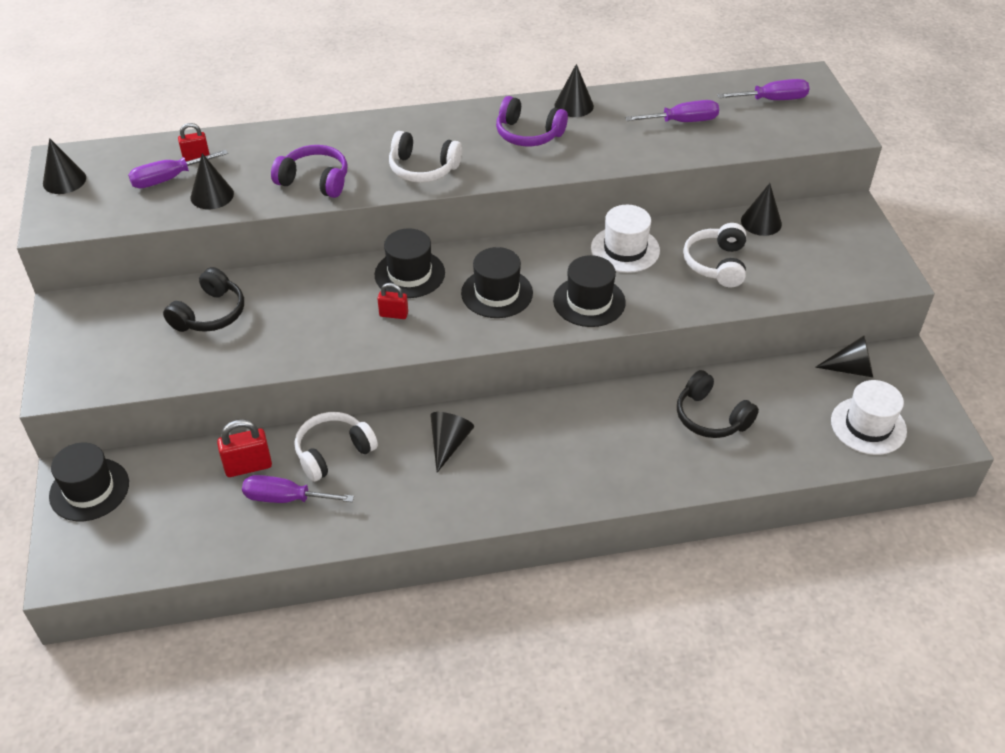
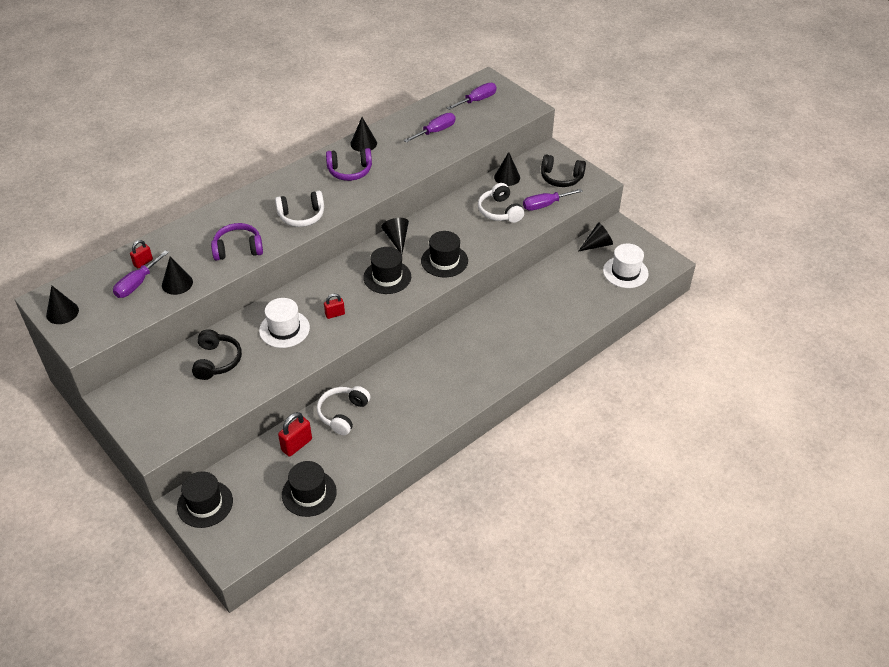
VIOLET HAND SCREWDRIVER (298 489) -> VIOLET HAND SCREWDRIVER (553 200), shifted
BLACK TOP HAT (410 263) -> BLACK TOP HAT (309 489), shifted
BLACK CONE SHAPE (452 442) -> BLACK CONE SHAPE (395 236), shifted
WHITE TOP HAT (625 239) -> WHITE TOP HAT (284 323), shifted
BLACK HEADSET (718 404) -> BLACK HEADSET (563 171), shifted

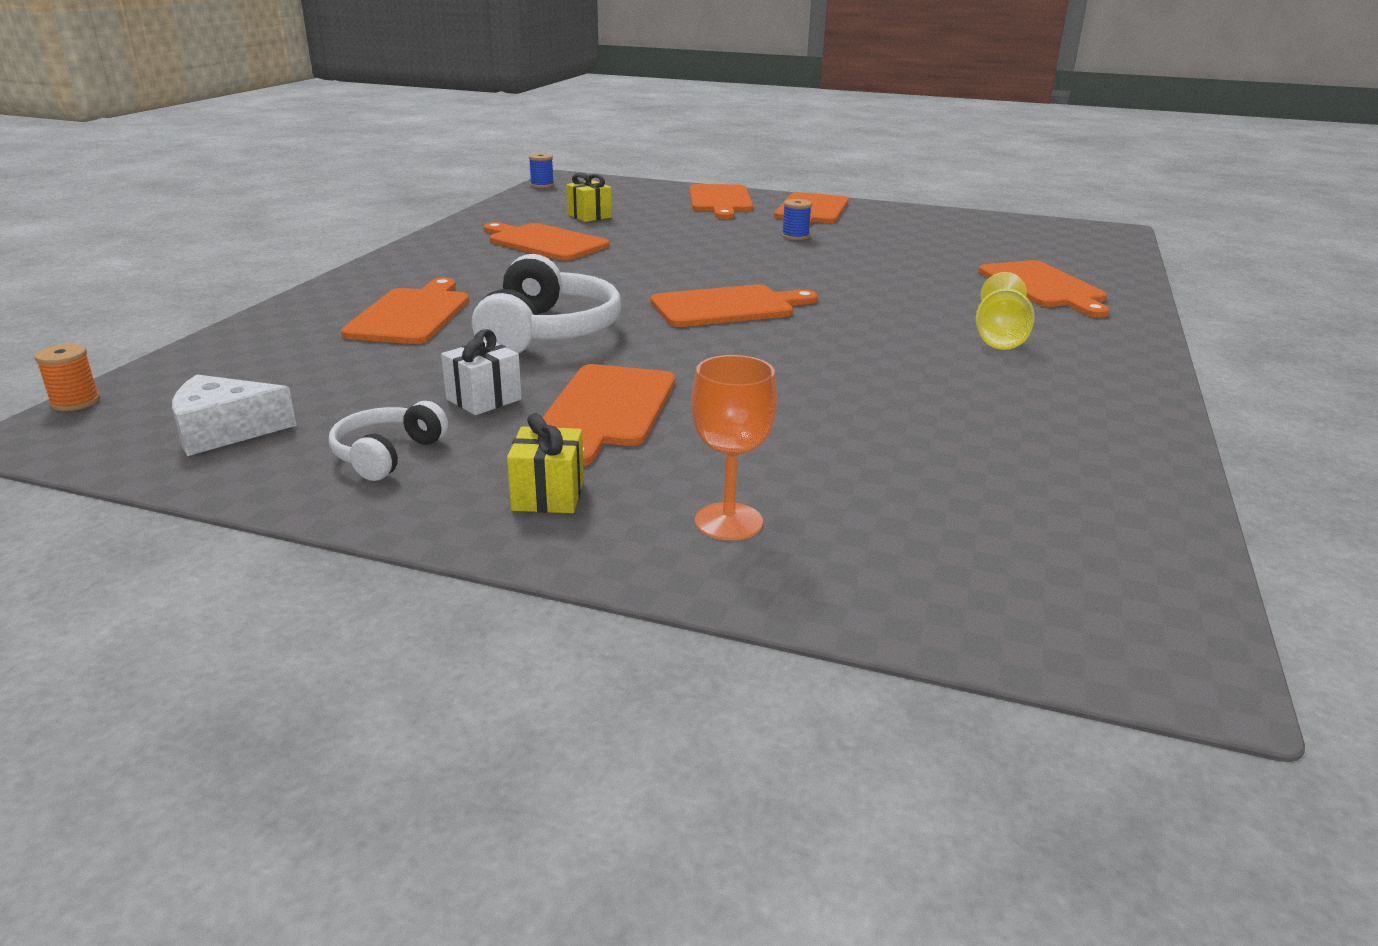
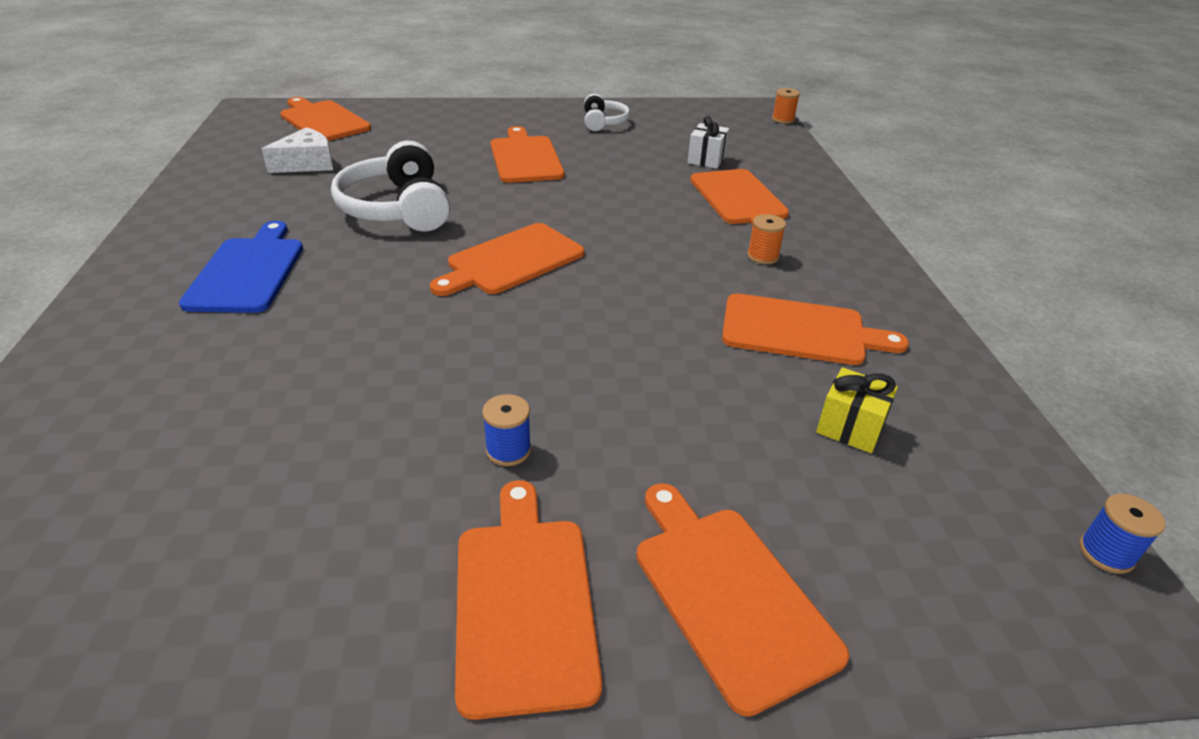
GOLDEN PRESENT (545 463) -> none
ORANGE-COLOURED GOBLET (734 447) -> none
none -> ORANGE-COLOURED REEL OF THREAD (766 239)
WHITE CHEESE (234 415) -> WHITE CHEESE (297 150), shifted
WHITE PRESENT (481 372) -> WHITE PRESENT (708 142), shifted
WHITE HEADSET (546 304) -> WHITE HEADSET (390 186), shifted
ORANGE-COLOURED CHOPPING BOARD (1043 289) -> ORANGE-COLOURED CHOPPING BOARD (325 119), shifted
GOLDEN GOBLET (1005 311) -> ROYAL BLUE CHOPPING BOARD (241 267)

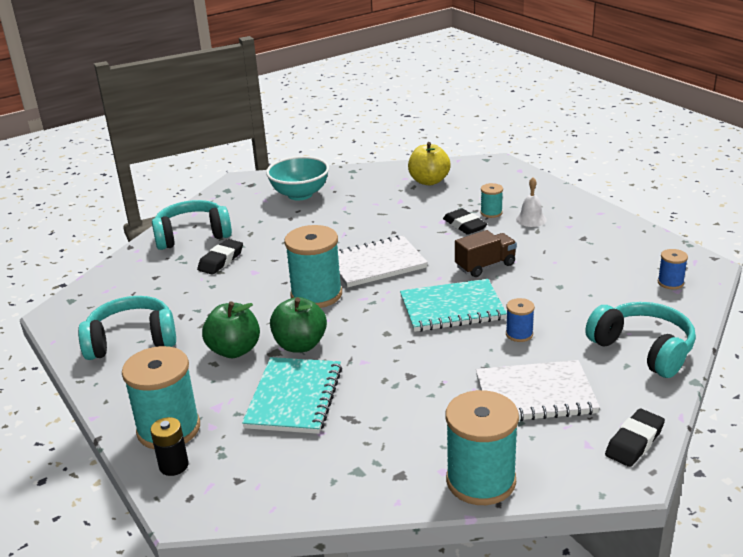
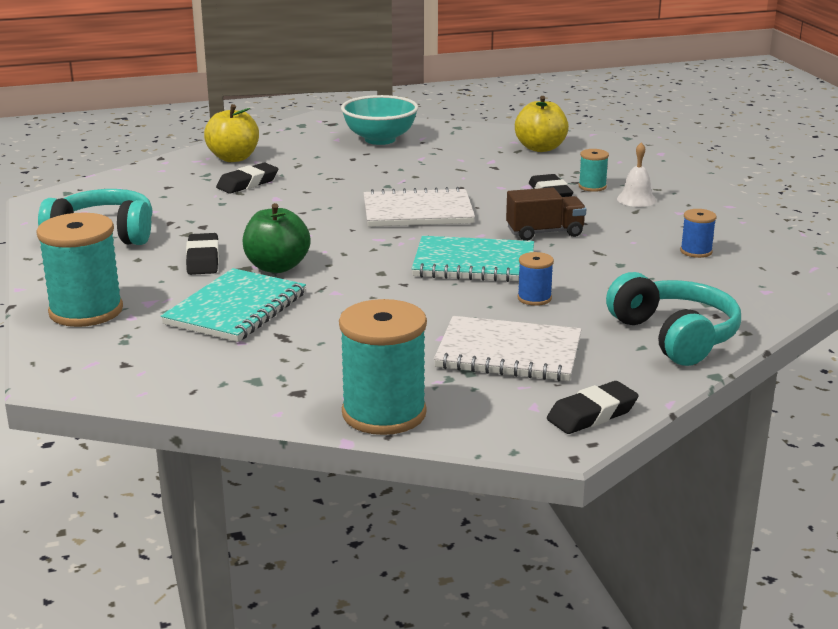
BLACK BATTERY (169 446) -> none
TEAL REEL OF THREAD (313 266) -> none
ROYAL BLUE REEL OF THREAD (673 269) -> ROYAL BLUE REEL OF THREAD (698 233), shifted
TEAL HEADSET (192 225) -> GOLDEN TOY APPLE (231 133)
EMERALD TOY APPLE (231 330) -> BLACK PENCIL ERASER (202 254)

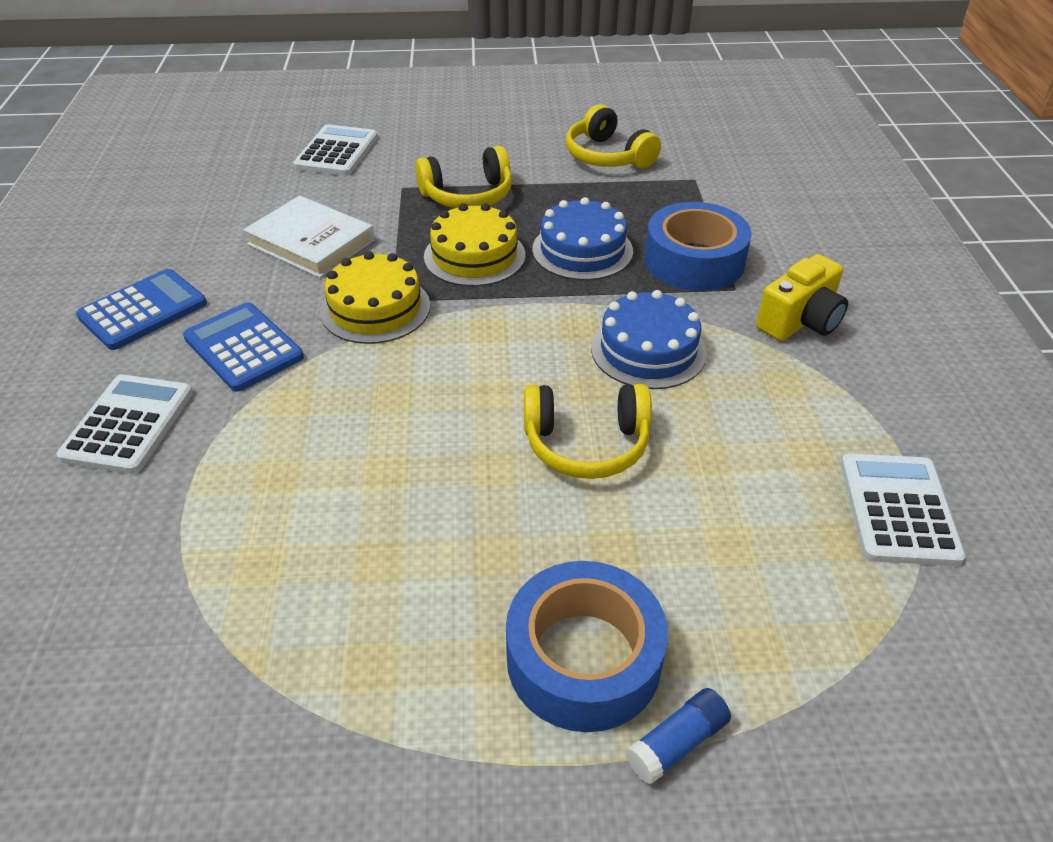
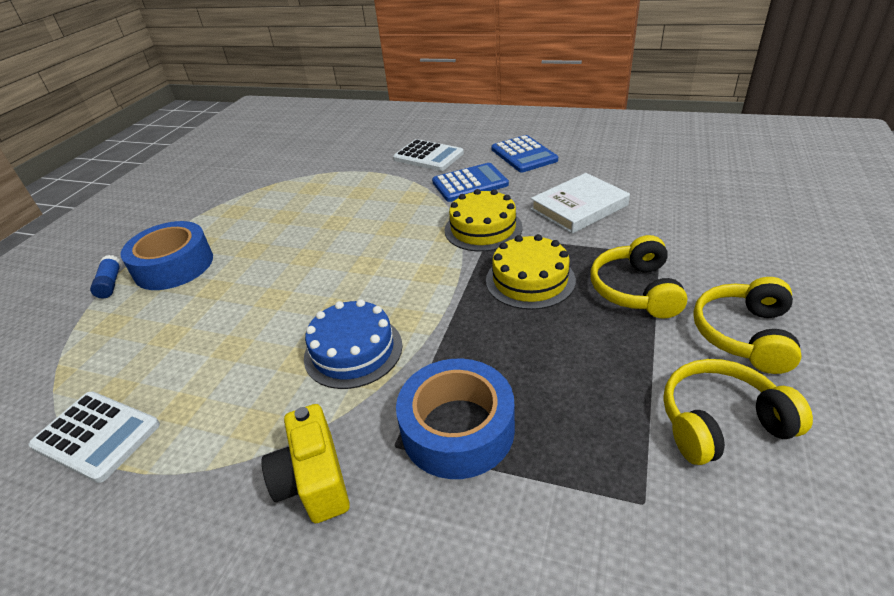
WHITE ADDING MACHINE (335 150) -> none
ROYAL BLUE LAYER CAKE (582 238) -> none
GOLDEN HEADSET (588 431) -> GOLDEN HEADSET (747 325), shifted

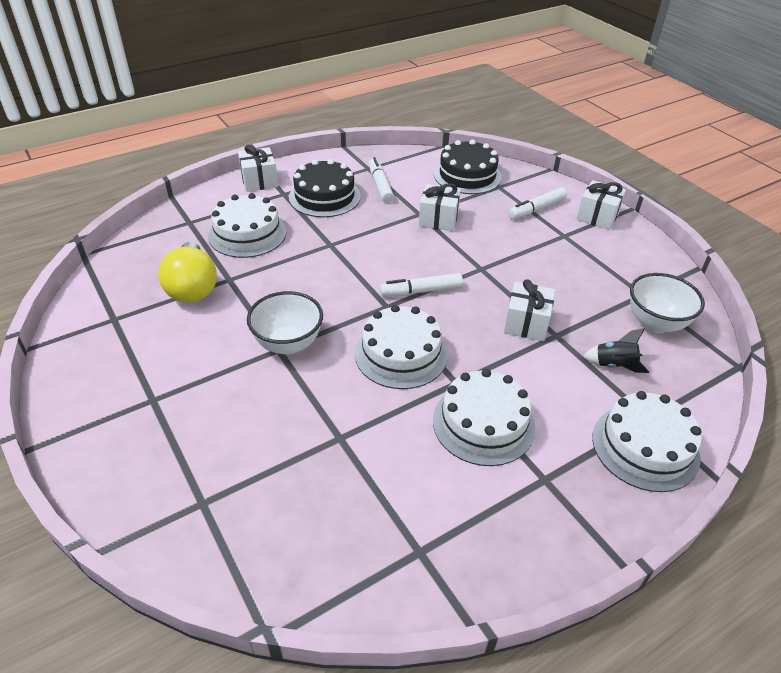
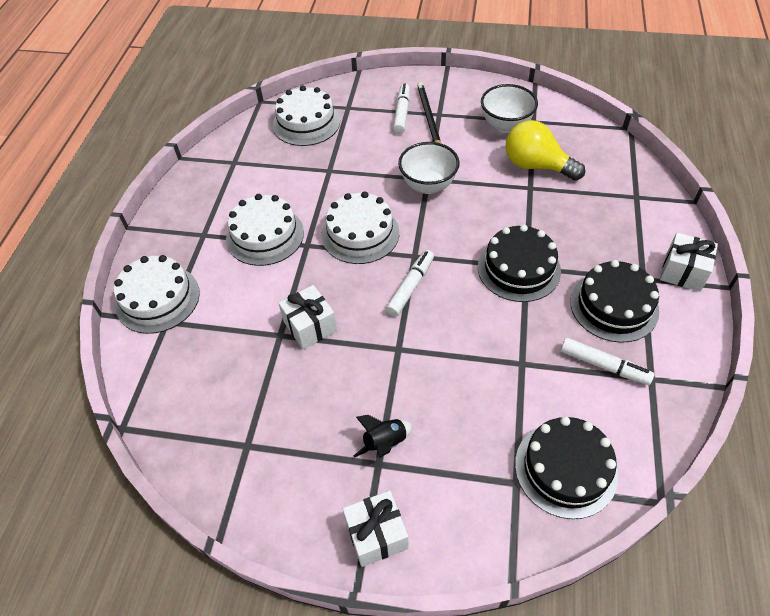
WHITE PRESENT (440 207) -> none
none -> BLACK PENCIL (429 112)
none -> BLACK LAYER CAKE (519 263)
WHITE LAYER CAKE (247 225) -> WHITE LAYER CAKE (306 116), shifted
WHITE FELT PEN (537 203) -> WHITE FELT PEN (401 108), shifted
BLACK ROCKET (616 350) -> BLACK ROCKET (383 436), shifted
WHITE BOWL (667 303) -> WHITE BOWL (509 108), shifted

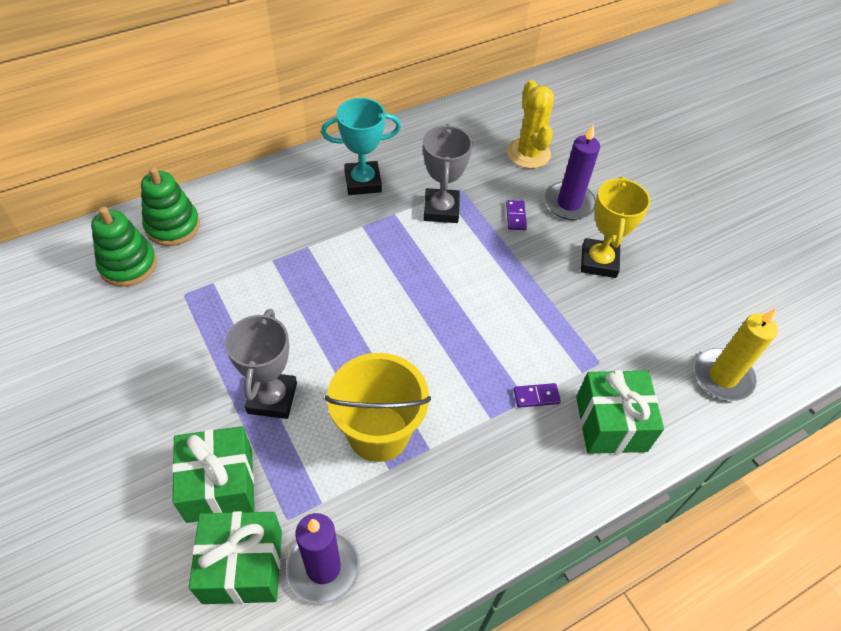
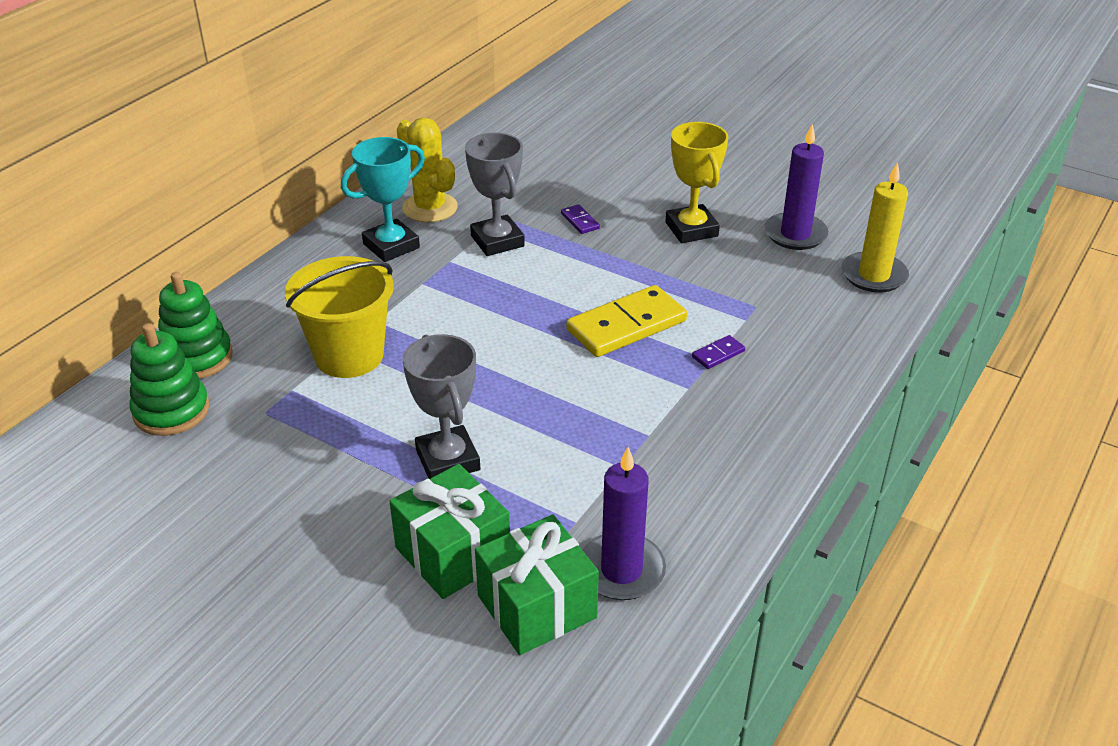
EMERALD PRESENT (620 412) -> none
none -> GOLDEN DOMINO PIECE (626 321)
GOLDEN PAIL (378 407) -> GOLDEN PAIL (339 317), shifted
GOLDEN SAGUARO CACTUS (530 124) -> GOLDEN SAGUARO CACTUS (427 170), shifted
VIOLET WAX CANDLE (572 172) -> VIOLET WAX CANDLE (796 187), shifted

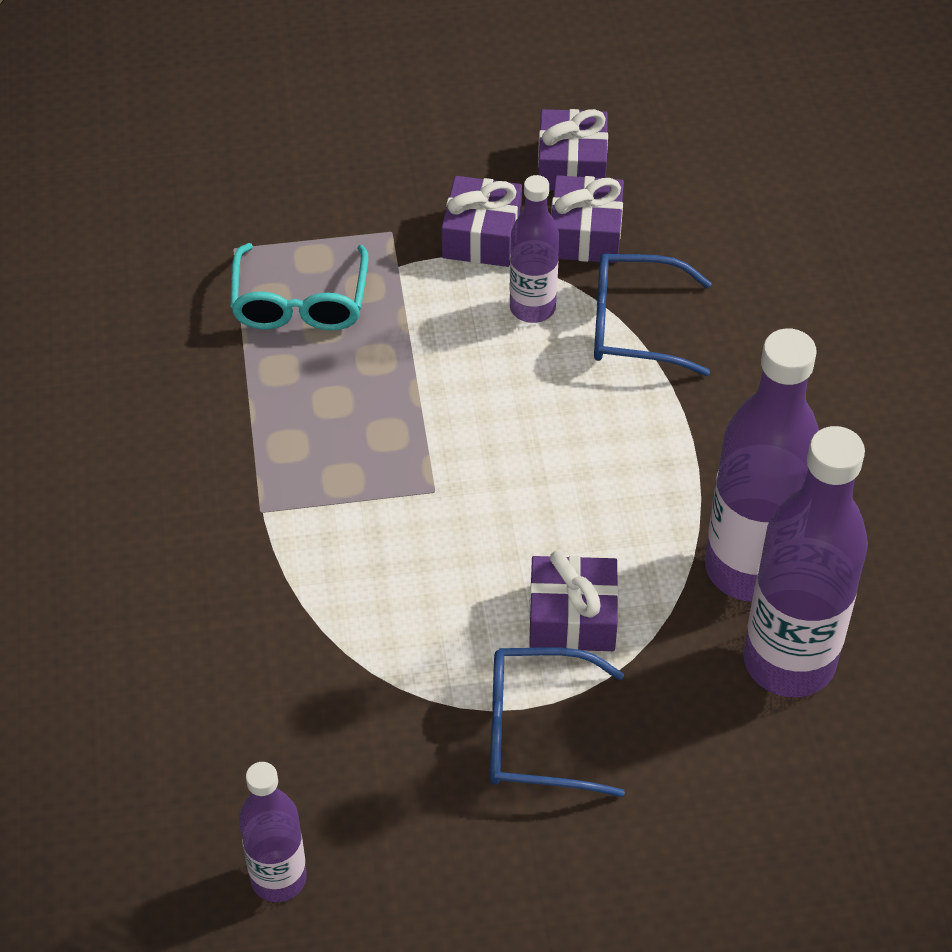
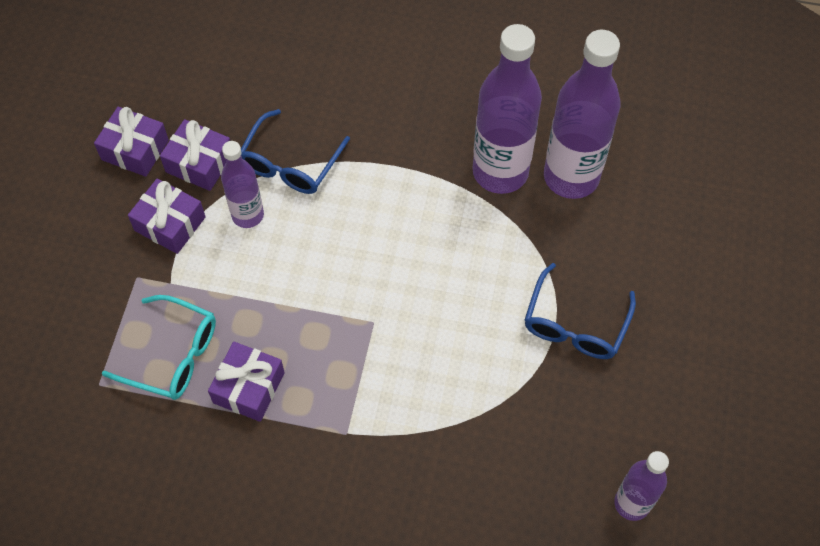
VIOLET PRESENT (574 600) -> VIOLET PRESENT (246 381), shifted

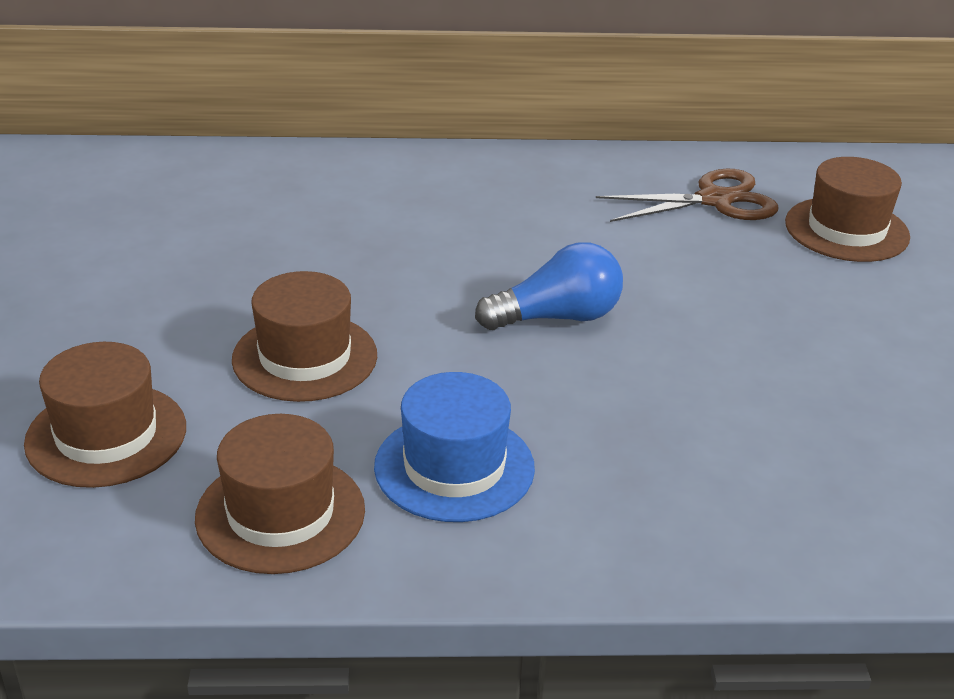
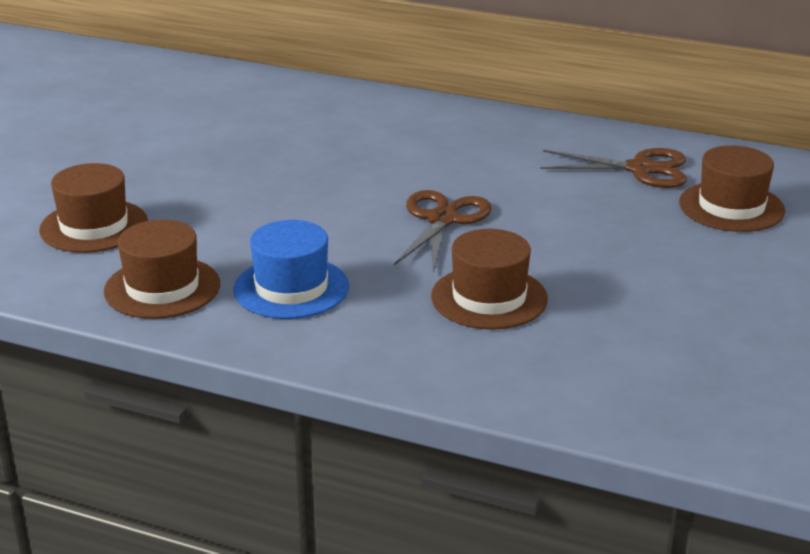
RUSSET TOP HAT (304 336) -> RUSSET TOP HAT (489 279), shifted
ROYAL BLUE BULB (549 286) -> RUSSET PAIR OF SCISSORS (442 231)

